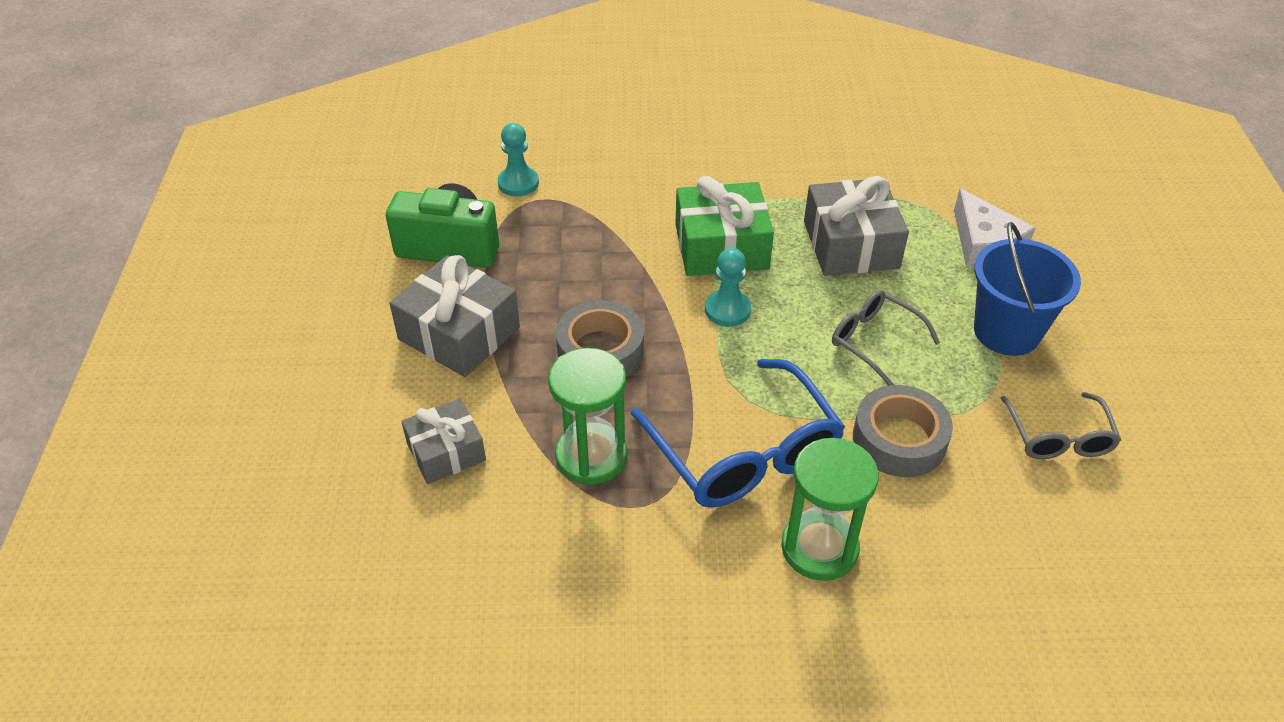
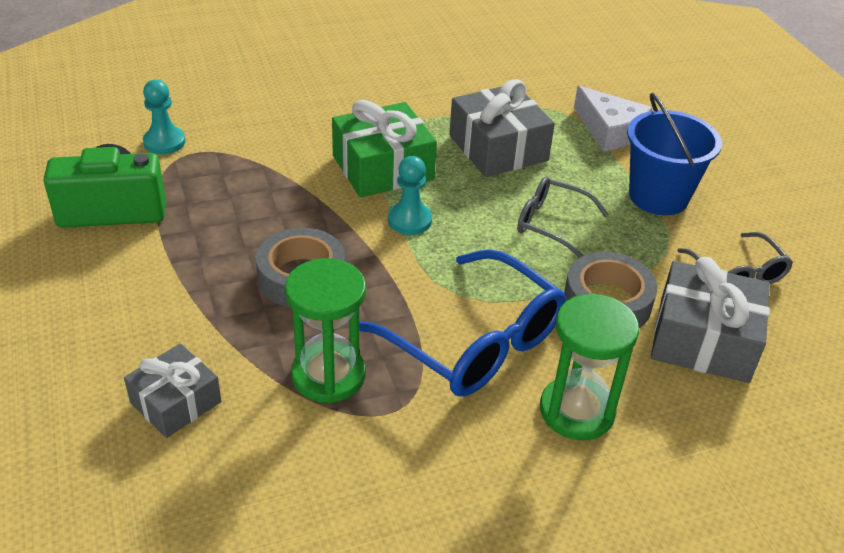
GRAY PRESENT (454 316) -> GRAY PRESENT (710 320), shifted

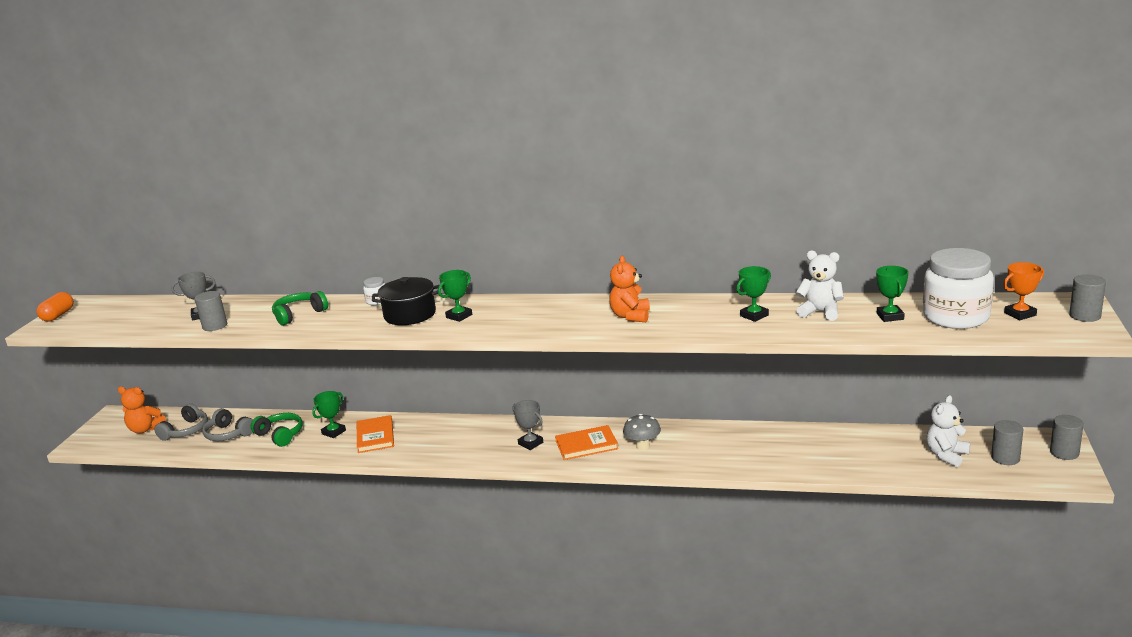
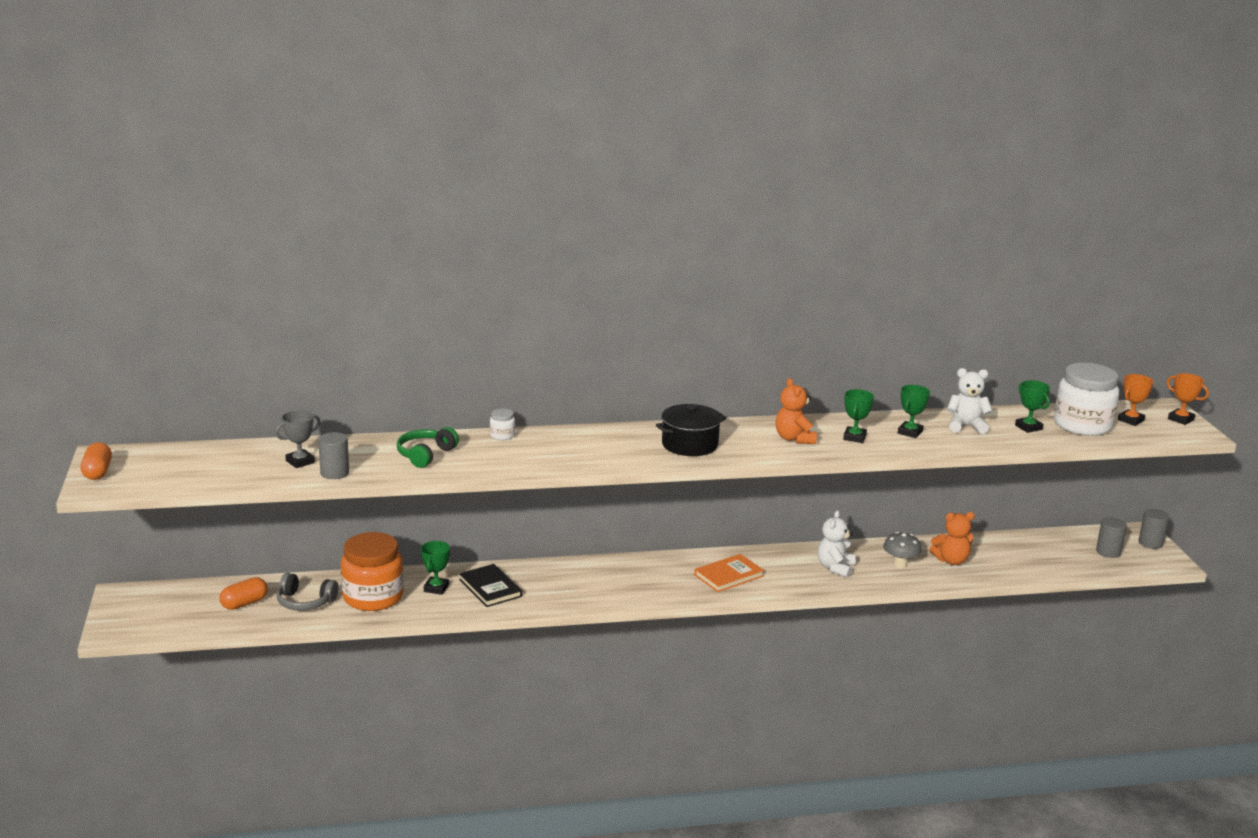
GRAY TROPHY (527 425) -> none
ORANGE-COLOURED TEDDY BEAR (142 410) -> ORANGE-COLOURED TEDDY BEAR (952 538), shifted
BLACK COOKING POT (405 301) -> BLACK COOKING POT (691 430), shifted
EMERALD TROPHY (455 296) -> EMERALD TROPHY (858 416), shifted
GRAY FUNGUS (642 432) -> GRAY FUNGUS (902 550), shifted
WHITE TEDDY BEAR (948 431) -> WHITE TEDDY BEAR (837 544), shifted
GRAY HEADSET (181 422) -> ORANGE-COLOURED CAPSULE (244 593)
EMERALD HEADSET (276 430) -> ORANGE-COLOURED JAR (372 571)
GRAY CYLINDER (1087 298) -> ORANGE-COLOURED TROPHY (1187 399)
ORANGE-COLOURED BOOK (375 434) -> BLACK BOOK (490 585)

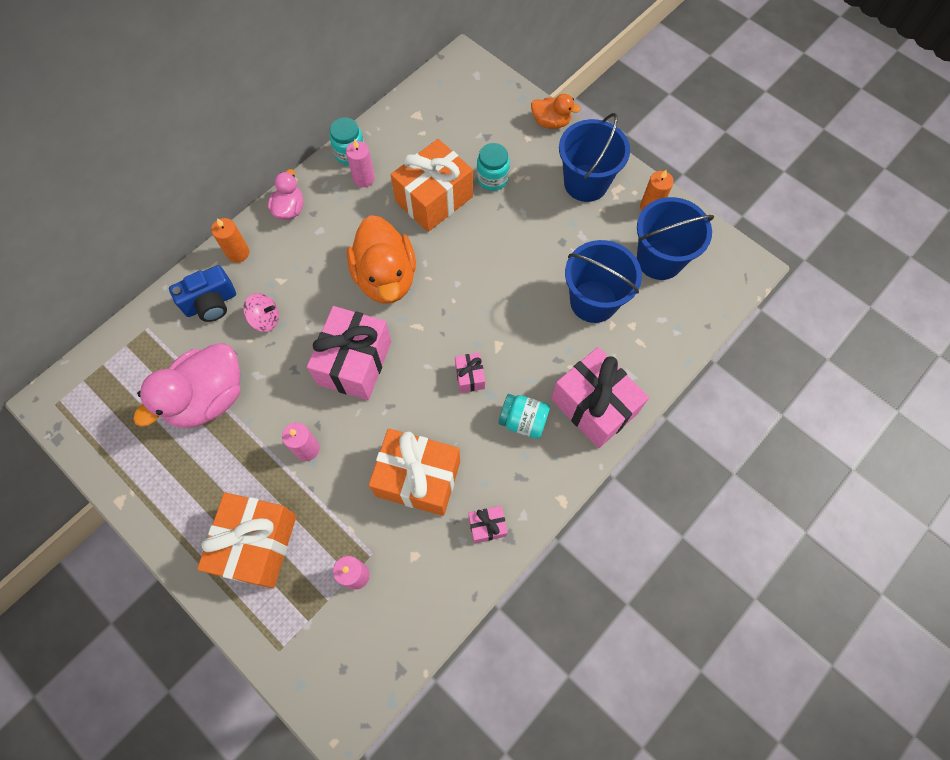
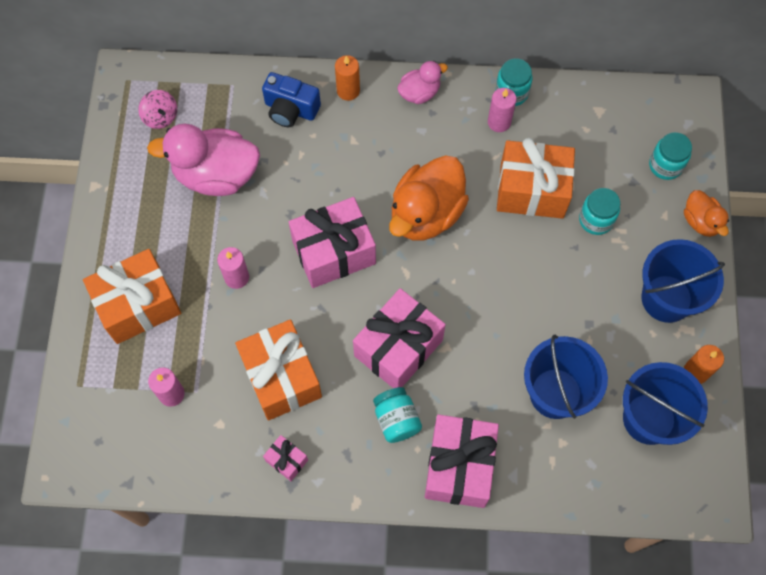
none -> TEAL JAR (670 156)
PINK SPINNING TOP (261 312) -> PINK SPINNING TOP (157 109), shifted
PINK PRESENT (470 373) -> PINK PRESENT (399 338), x2.19

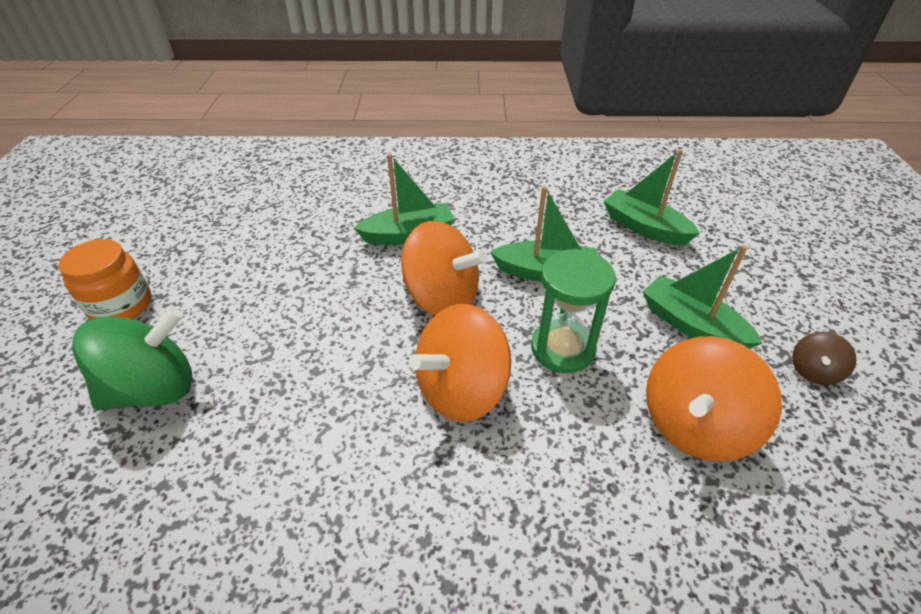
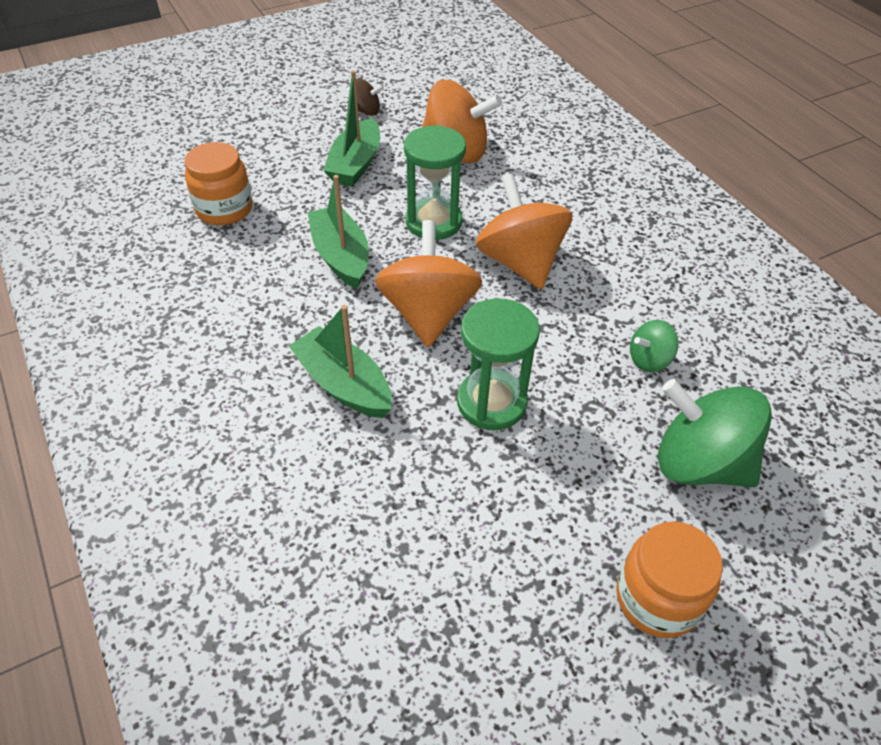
none -> EMERALD SAND TIMER (498 364)
none -> EMERALD SPINNING TOP (654 346)
EMERALD BOAT (651 197) -> ORANGE-COLOURED JAR (219 183)
ORANGE-COLOURED SPINNING TOP (460 363) -> ORANGE-COLOURED SPINNING TOP (524 231), 135 degrees counterclockwise

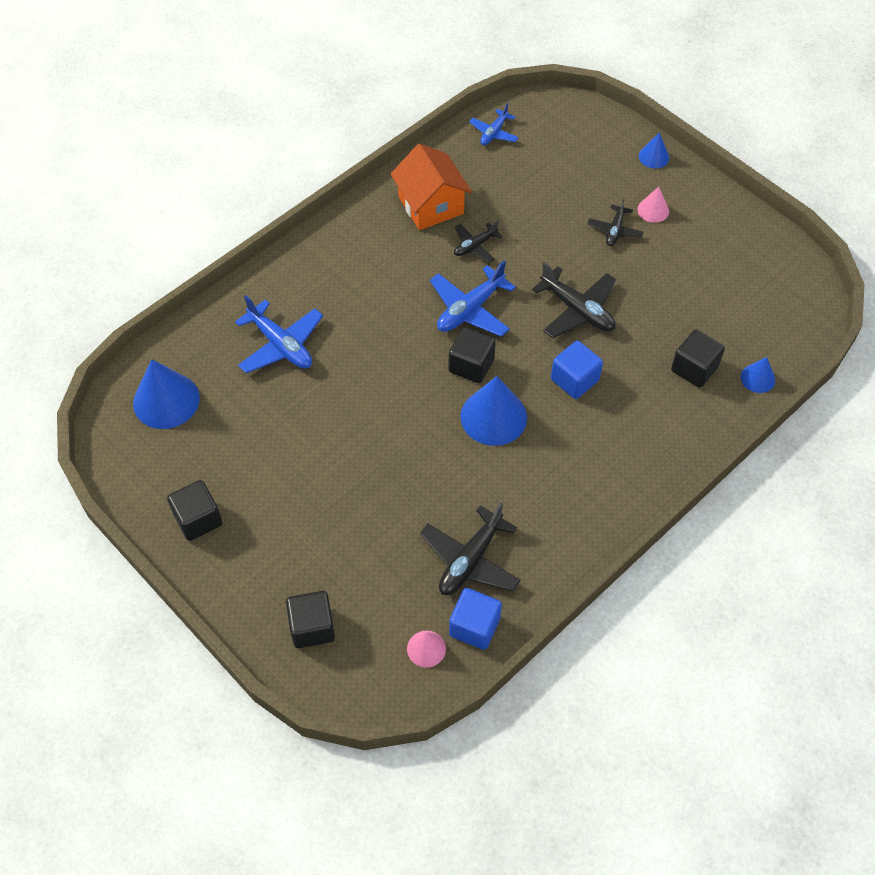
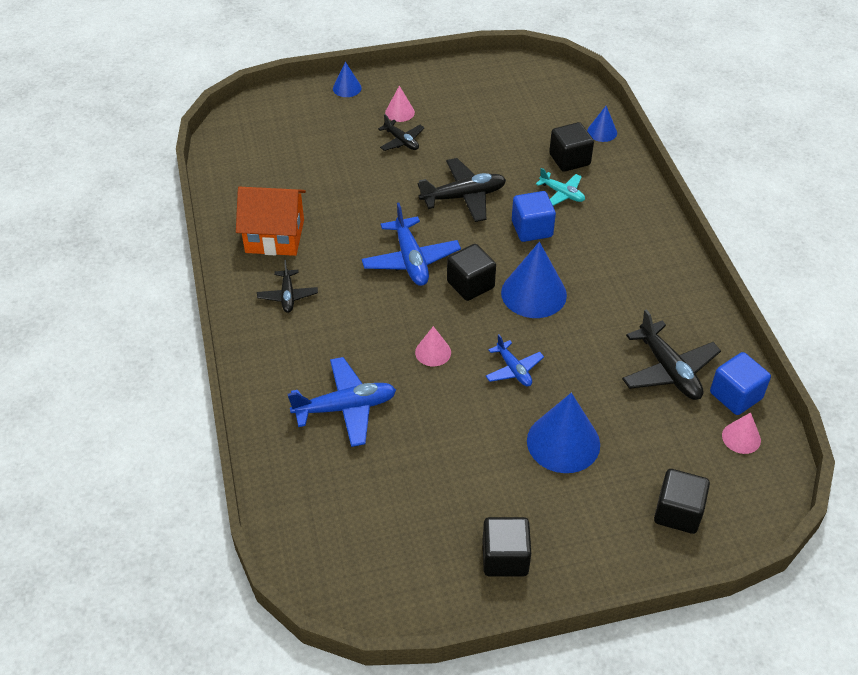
none -> PINK CONE SHAPE (433 346)
none -> TEAL AEROPLANE (560 187)
ROYAL BLUE CONE SHAPE (166 394) -> ROYAL BLUE CONE SHAPE (563 433), shifted
BLACK AEROPLANE (478 241) -> BLACK AEROPLANE (287 286), shifted
ROYAL BLUE AEROPLANE (494 124) -> ROYAL BLUE AEROPLANE (515 360), shifted

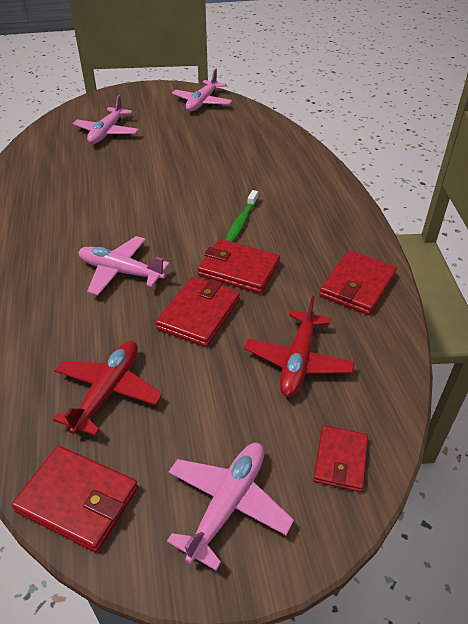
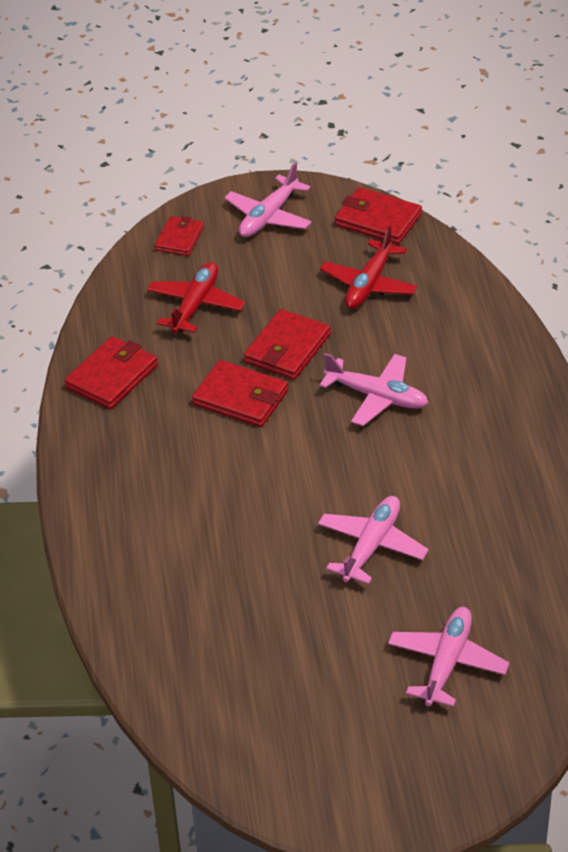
EMERALD TOOTH BRUSH (242 216) -> none
PINK AEROPLANE (202 90) -> PINK AEROPLANE (373 540), shifted

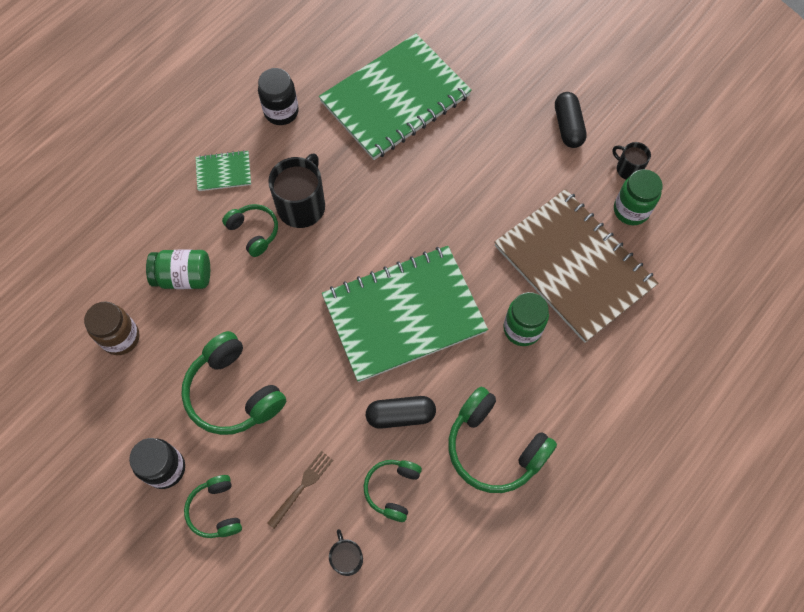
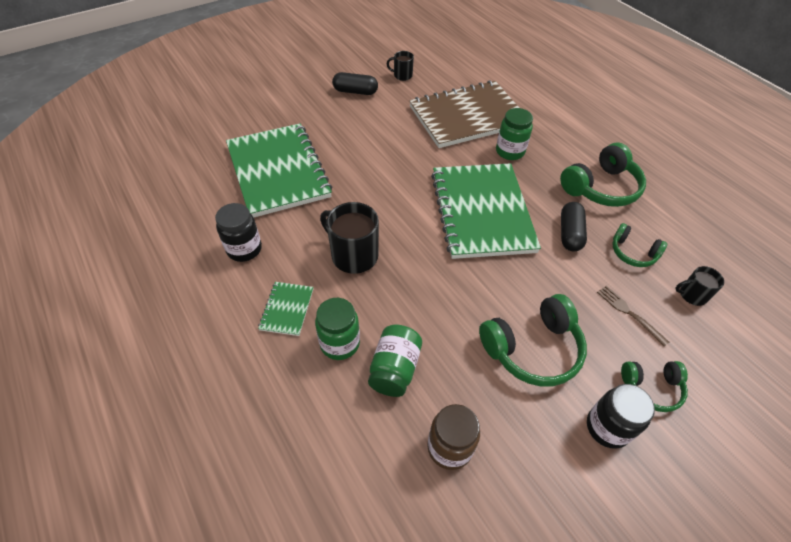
EMERALD HEADSET (250 230) -> none
EMERALD JAR (638 197) -> EMERALD JAR (337 329), shifted
BLACK TEA MUG (631 160) -> BLACK TEA MUG (400 66), 45 degrees clockwise

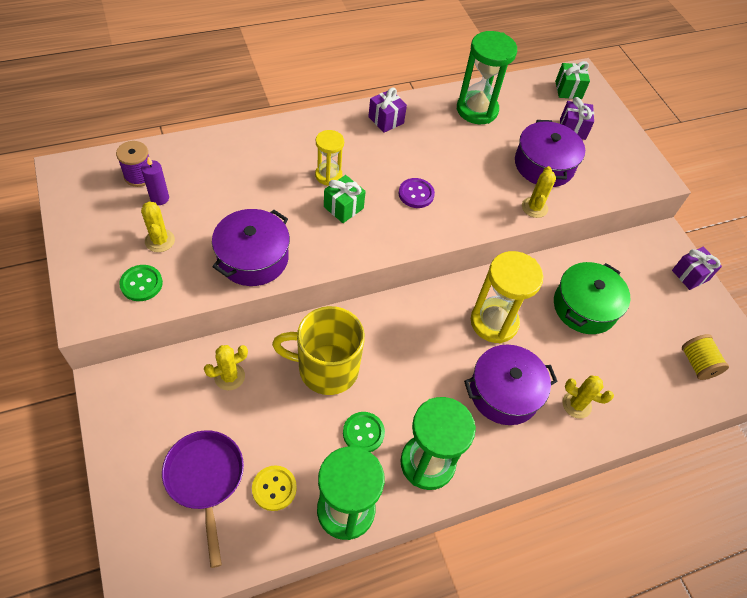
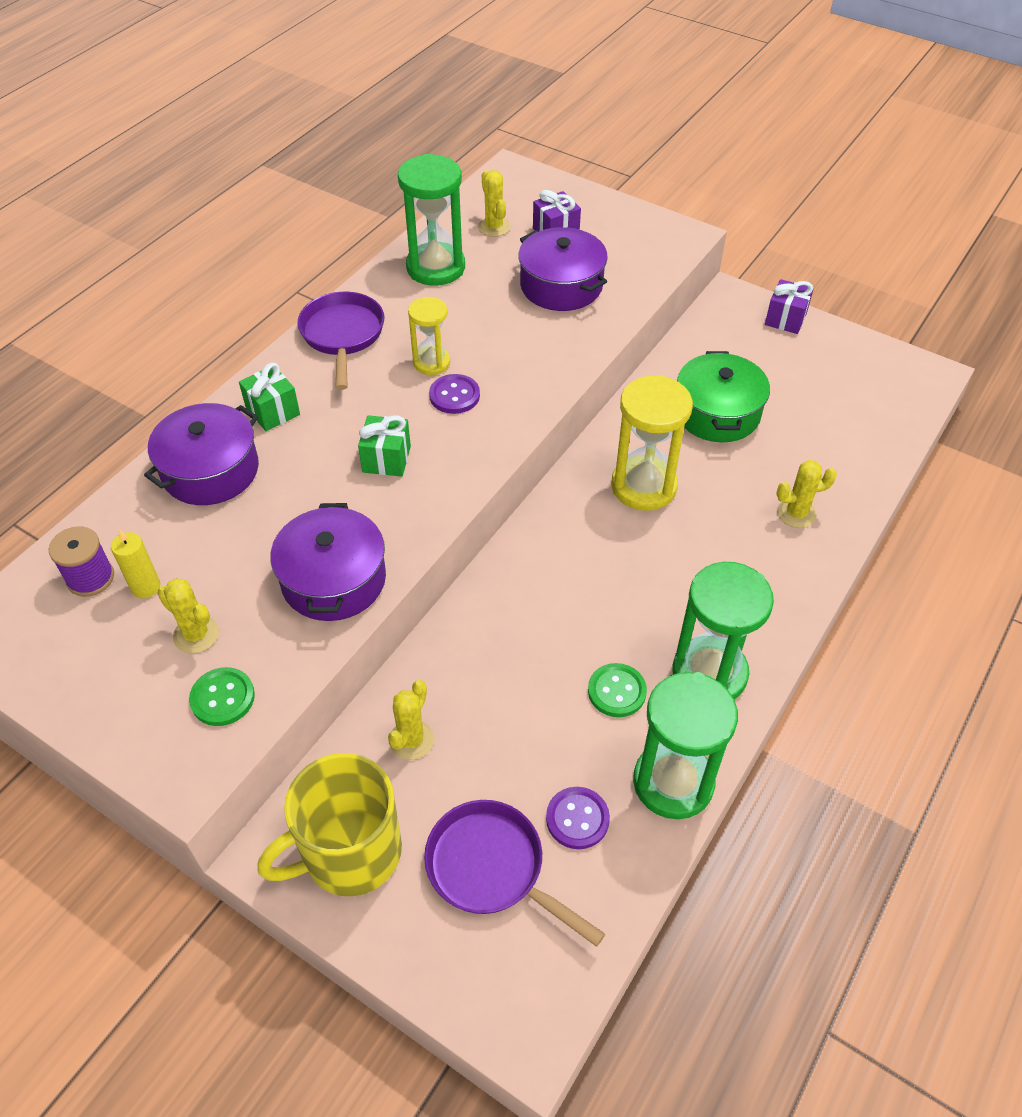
GOLDEN REEL OF THREAD (705 357) -> none
GOLDEN TEA MUG (318 350) -> GOLDEN TEA MUG (329 824), shifted
GOLDEN SAND TIMER (329 158) -> GOLDEN SAND TIMER (429 336), shifted
VIOLET COOKING POT (511 384) -> VIOLET COOKING POT (201 454), shifted
GOLDEN SAGUARO CACTUS (539 192) -> GOLDEN SAGUARO CACTUS (494 203), shifted
EMERALD PRESENT (572 80) -> EMERALD PRESENT (269 397), shifted
VIOLET PRESENT (387 110) -> VIOLET SKILLET (341 341)
VIOLET WAX CANDLE (155 181) -> GOLDEN WAX CANDLE (135 563)
GOLDEN SHIRT BUTTON (274 488) -> VIOLET SHIRT BUTTON (578 818)

